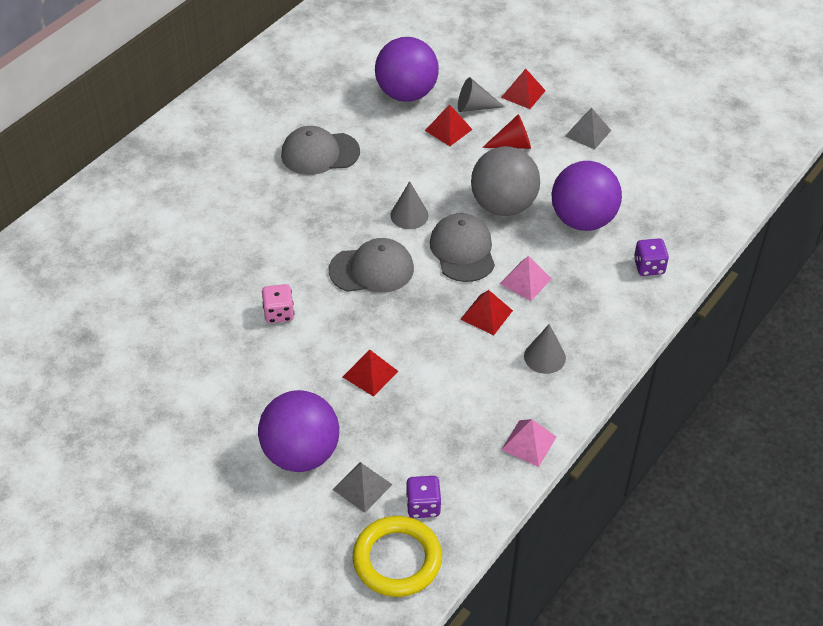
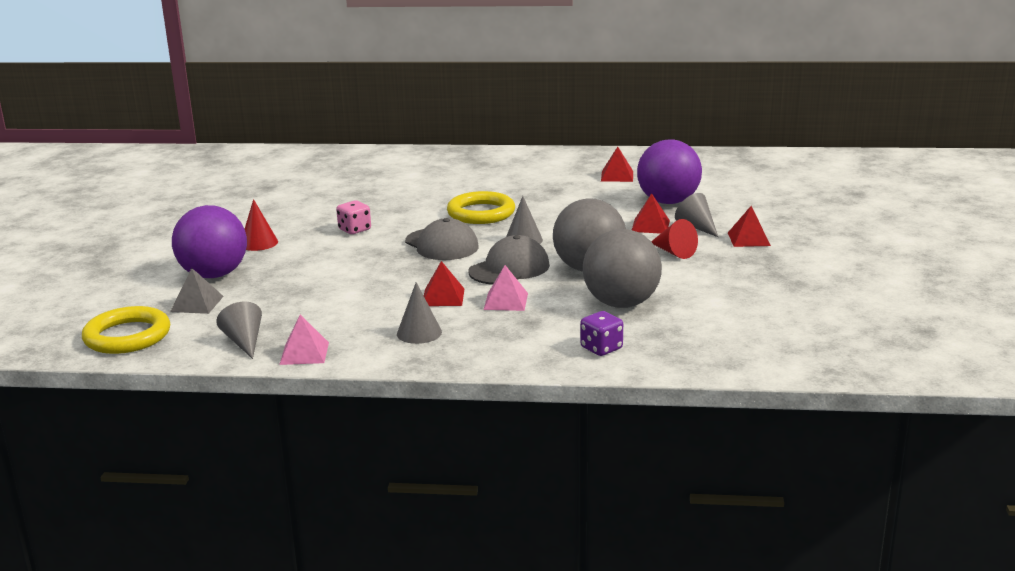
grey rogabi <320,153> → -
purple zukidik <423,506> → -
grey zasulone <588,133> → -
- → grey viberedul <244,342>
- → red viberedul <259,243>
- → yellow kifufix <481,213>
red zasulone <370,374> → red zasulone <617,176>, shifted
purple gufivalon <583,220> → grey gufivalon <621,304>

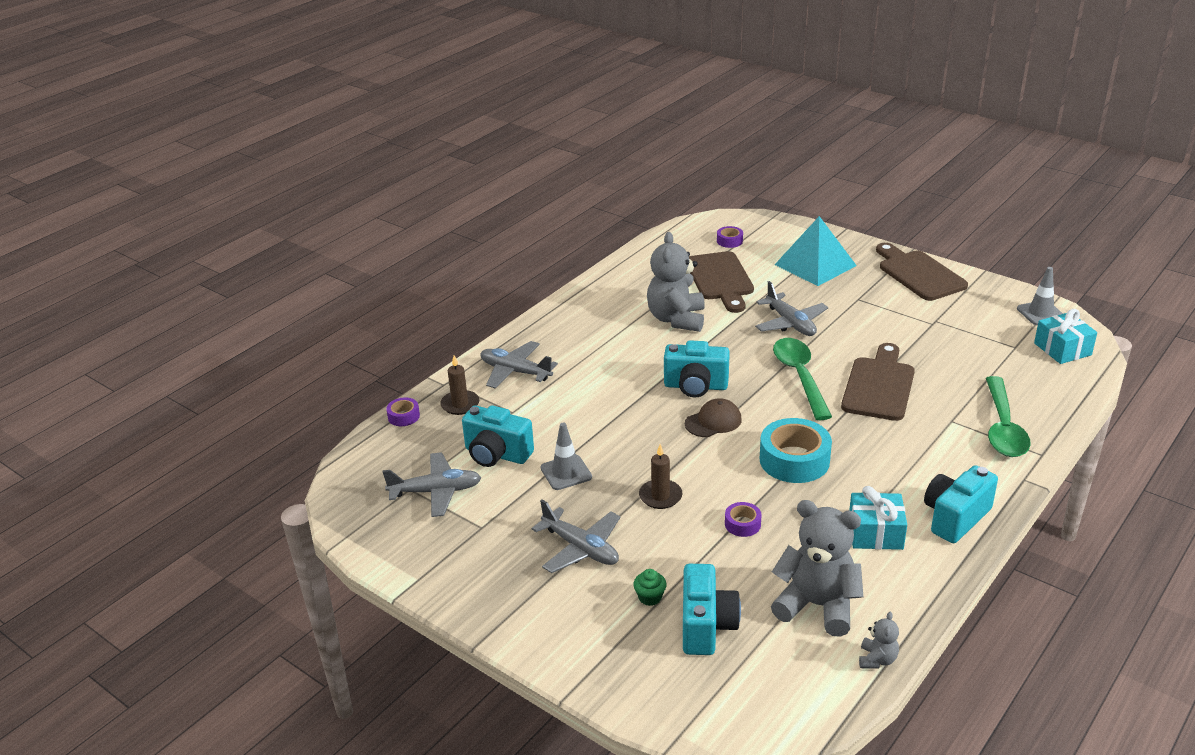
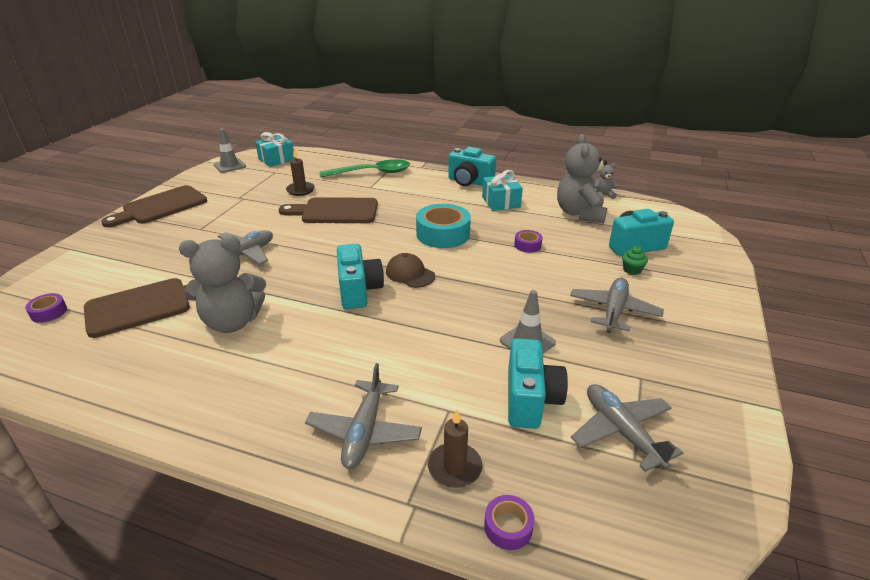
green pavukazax <800,377> → -
turquoise zasulone <815,265> → -
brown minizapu <660,496> → brown minizapu <300,190>, shifted

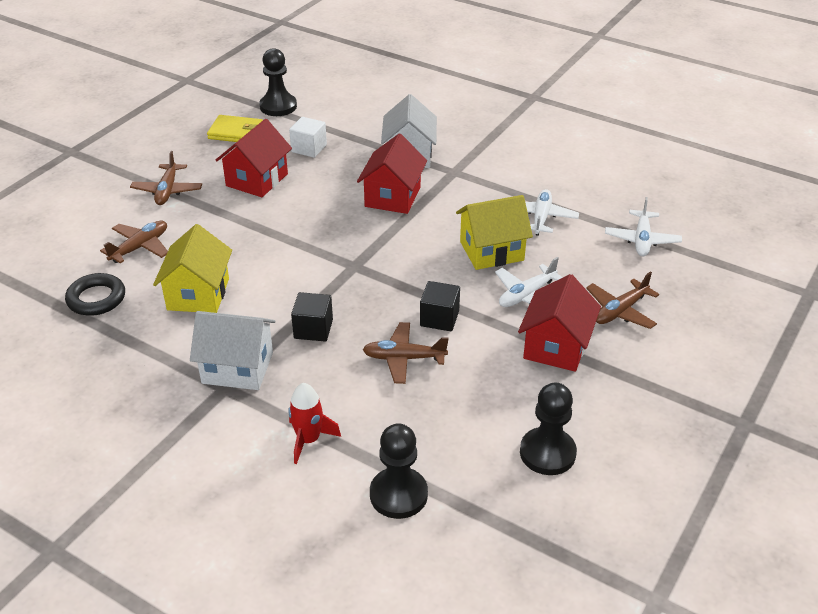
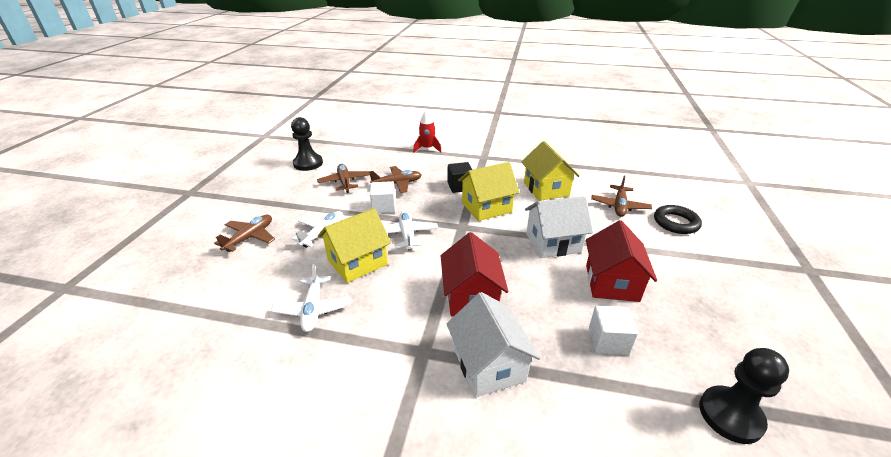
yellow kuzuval <236,132> → -
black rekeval <398,494> → -
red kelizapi <556,346> → -
- → yellow kelizapi <486,207>
black kifufix <96,299> → black kifufix <675,223>, shifted
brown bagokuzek <167,191> → brown bagokuzek <345,182>, shifted
white kelizapi <238,368> → white kelizapi <553,243>, shifted
white bagokuzek <642,240> → white bagokuzek <407,234>, shifted
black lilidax <439,318> → white lilidax <384,207>

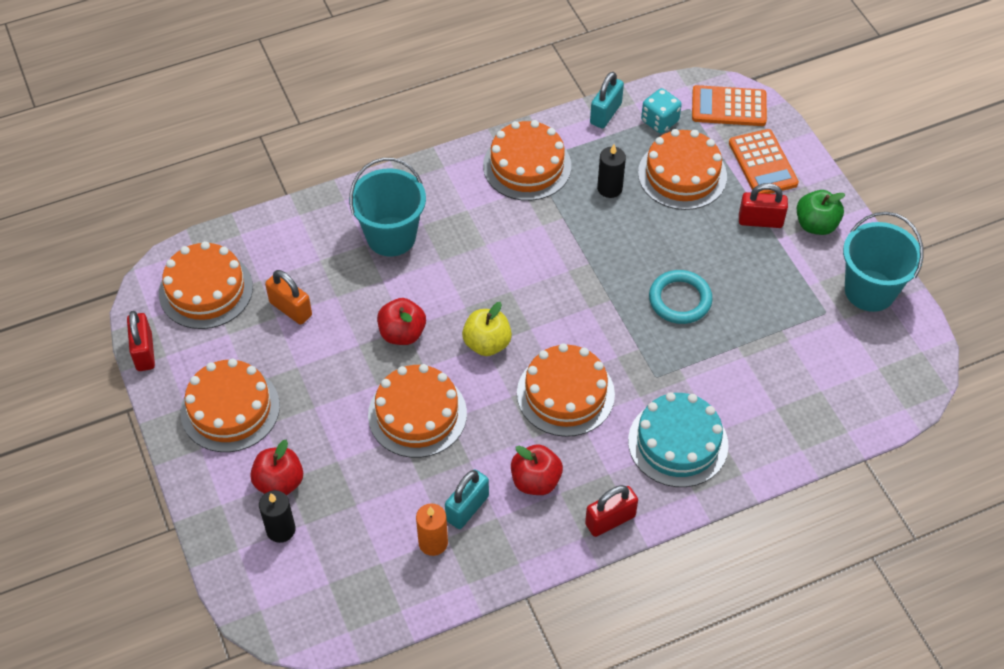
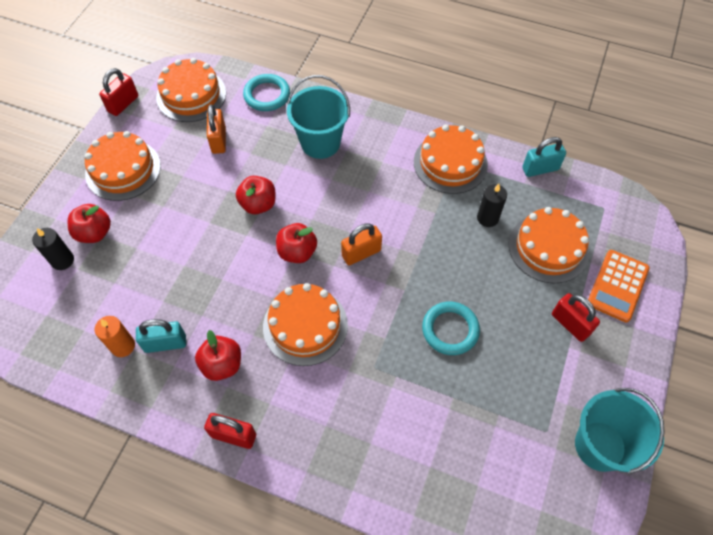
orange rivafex <417,414> → -
turquoise rivafex <678,443> → -
turquoise zukidik <659,121> → -
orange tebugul <729,107> → -
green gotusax <816,225> → -
- → turquoise kifufix <267,95>
- → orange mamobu <361,253>
yellow gotusax <487,343> → red gotusax <297,252>

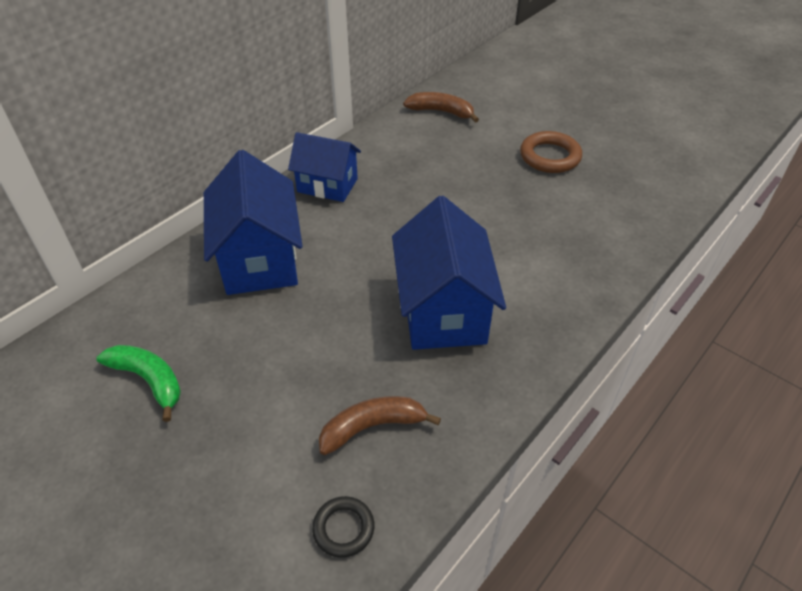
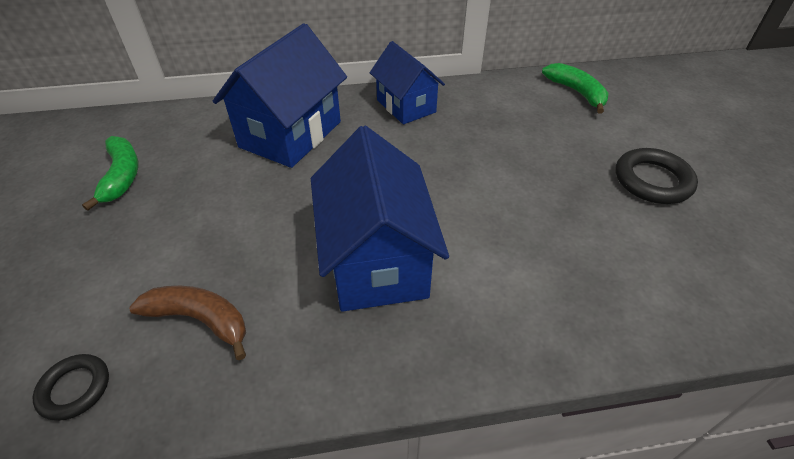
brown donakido <441,112> → green donakido <576,92>
brown kifufix <550,156> → black kifufix <652,181>
blue kelizapi <443,310> → blue kelizapi <377,261>, 45 degrees counterclockwise

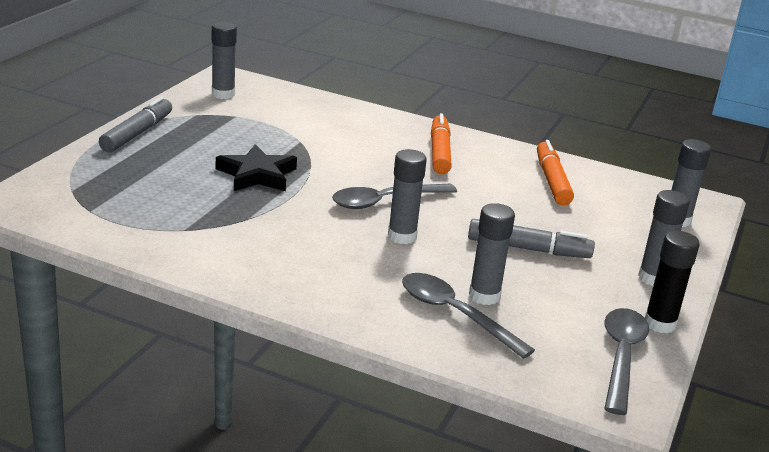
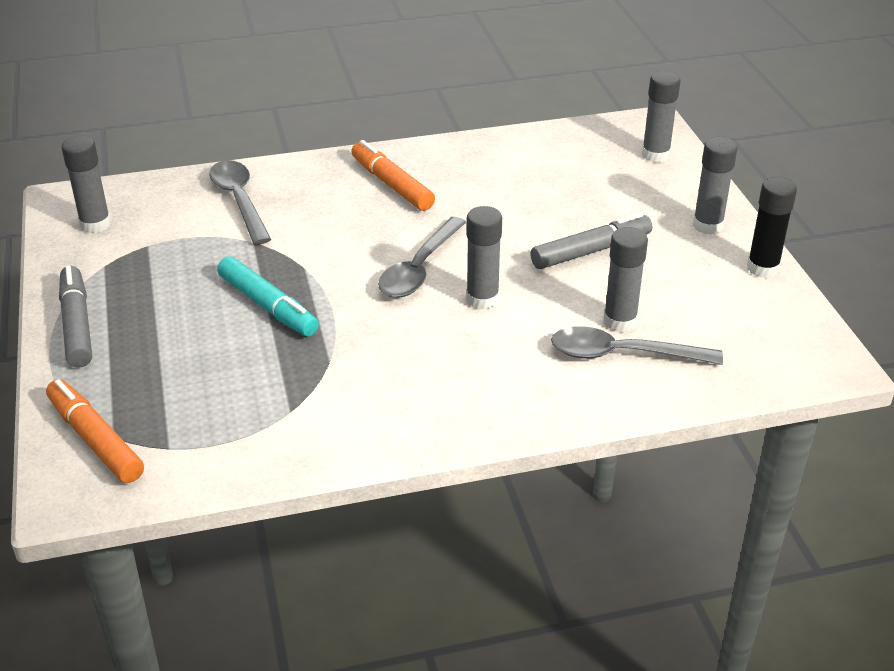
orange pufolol <552,181> → orange pufolol <95,439>, shifted
grey pavukazax <621,357> → grey pavukazax <239,200>, shifted
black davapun <257,175> → turquoise pufolol <268,306>

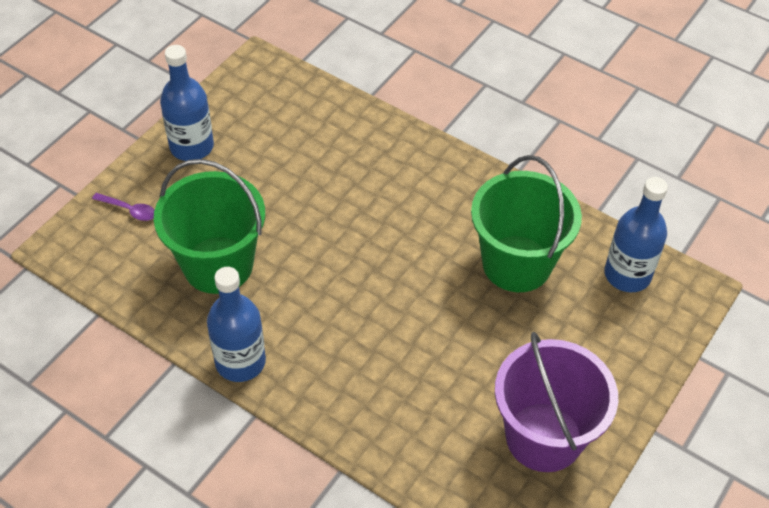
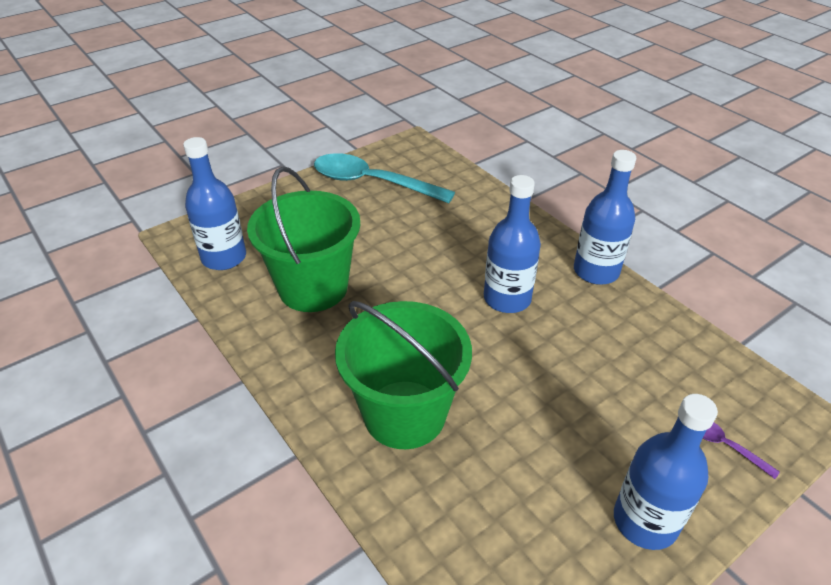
- → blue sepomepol <507,298>
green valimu <218,265> → green valimu <404,414>, shifted
purple valimu <543,437> → turquoise pavukazax <372,183>

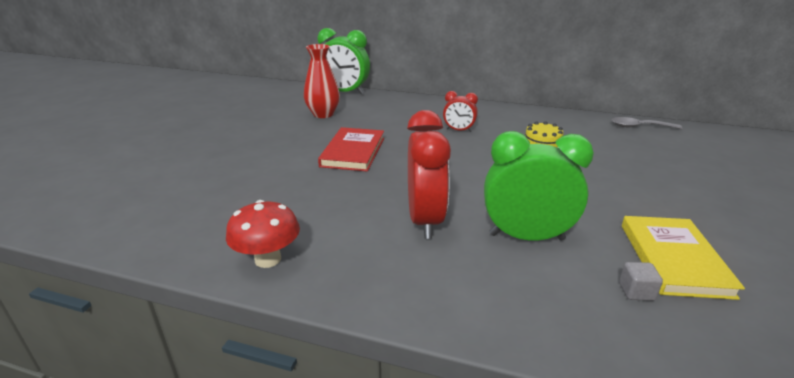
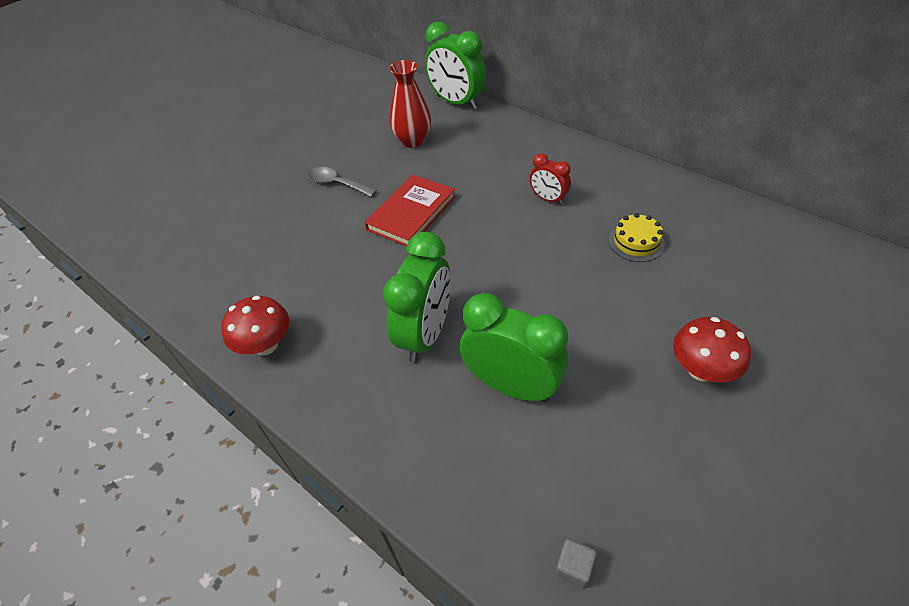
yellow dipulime <673,259> → -
- → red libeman <701,370>
grey pavukazax <639,127> → grey pavukazax <337,184>, shifted
grey lilidax <636,291> → grey lilidax <573,568>, shifted
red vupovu <425,220> → green vupovu <425,334>

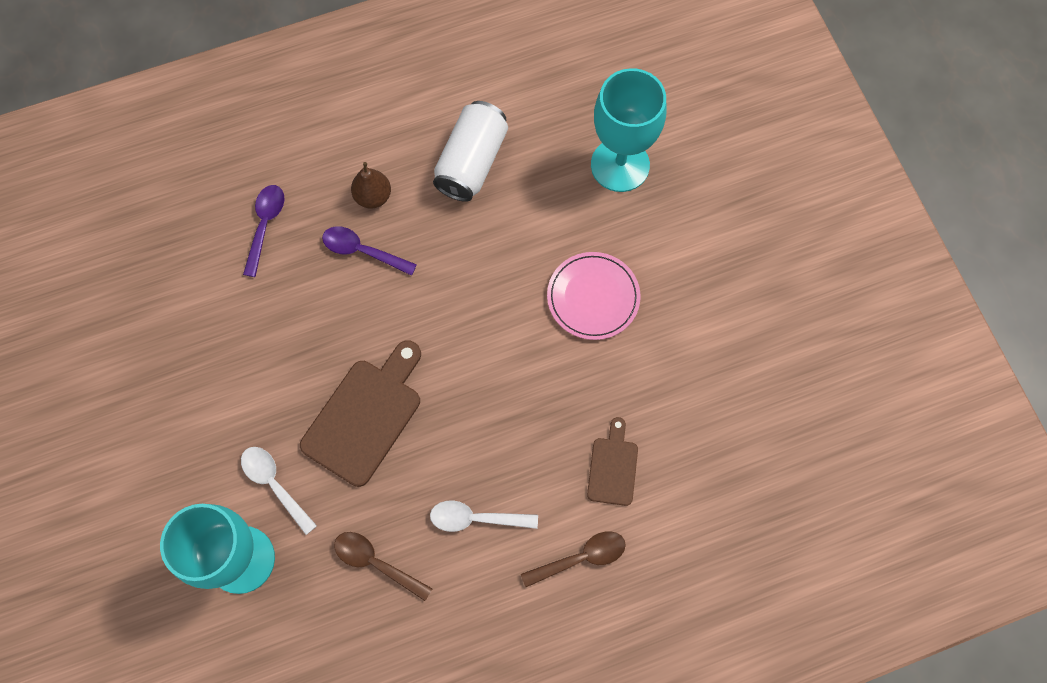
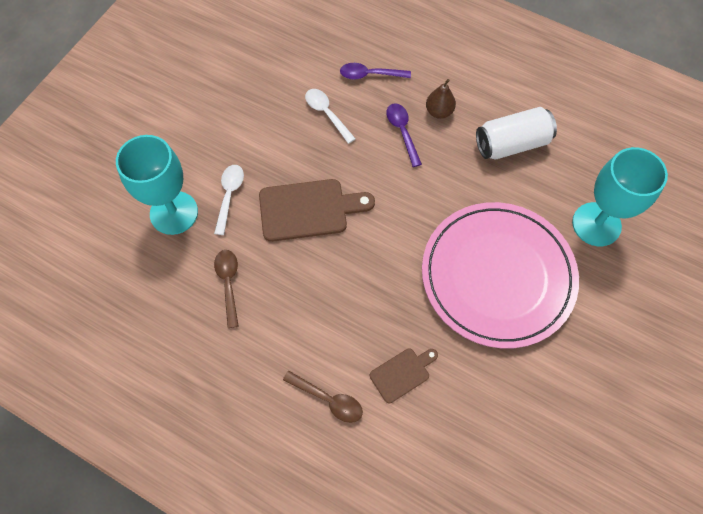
white pavukazax <476,518> → white pavukazax <327,114>, shifted
purple pavukazax <265,225> → purple pavukazax <370,75>, 150 degrees counterclockwise
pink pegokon <593,297> → pink pegokon <497,276>, x2.05

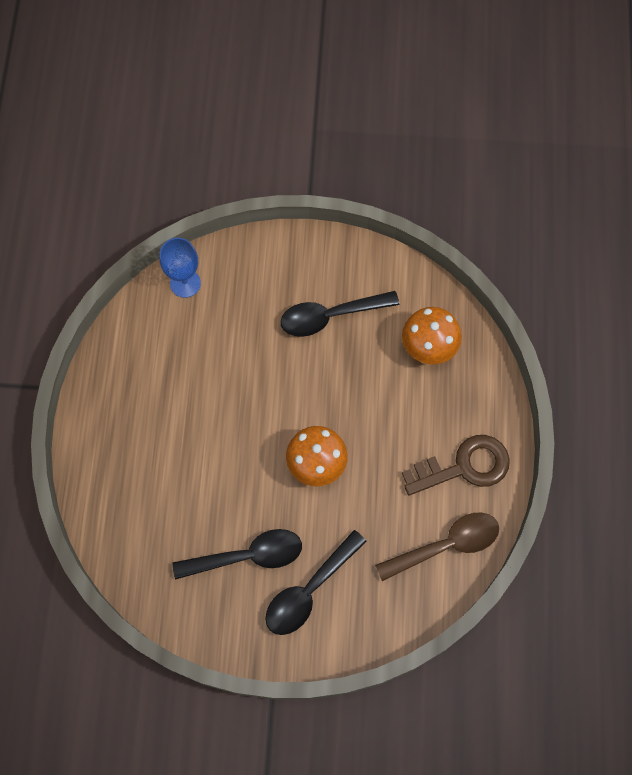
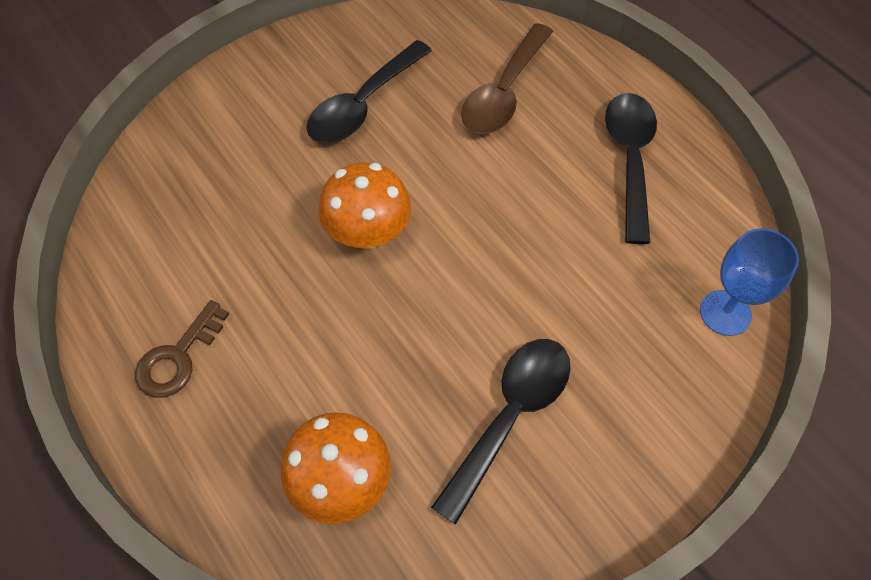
black pavukazax <309,590> → black pavukazax <630,160>, shifted
brown pavukazax <446,545> → brown pavukazax <504,92>, shifted
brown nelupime <464,466> → brown nelupime <178,357>, x0.65

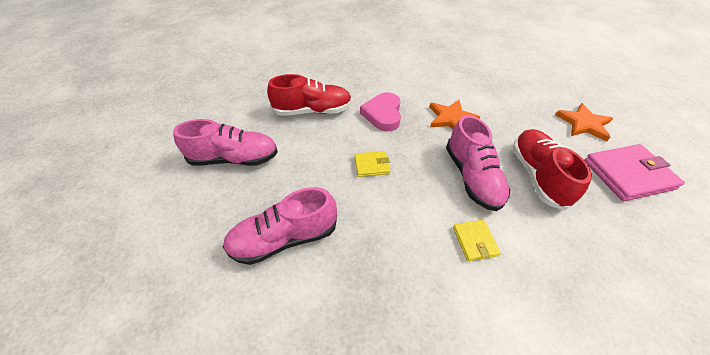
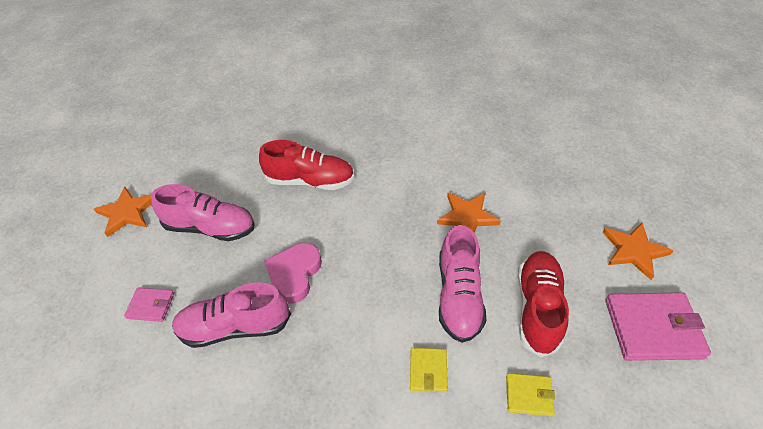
- → orange davapun <127,212>
- → pink kuzuval <151,306>
yellow kuzuval <372,165> → yellow kuzuval <529,395>, shifted
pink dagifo <383,114> → pink dagifo <294,274>, shifted

